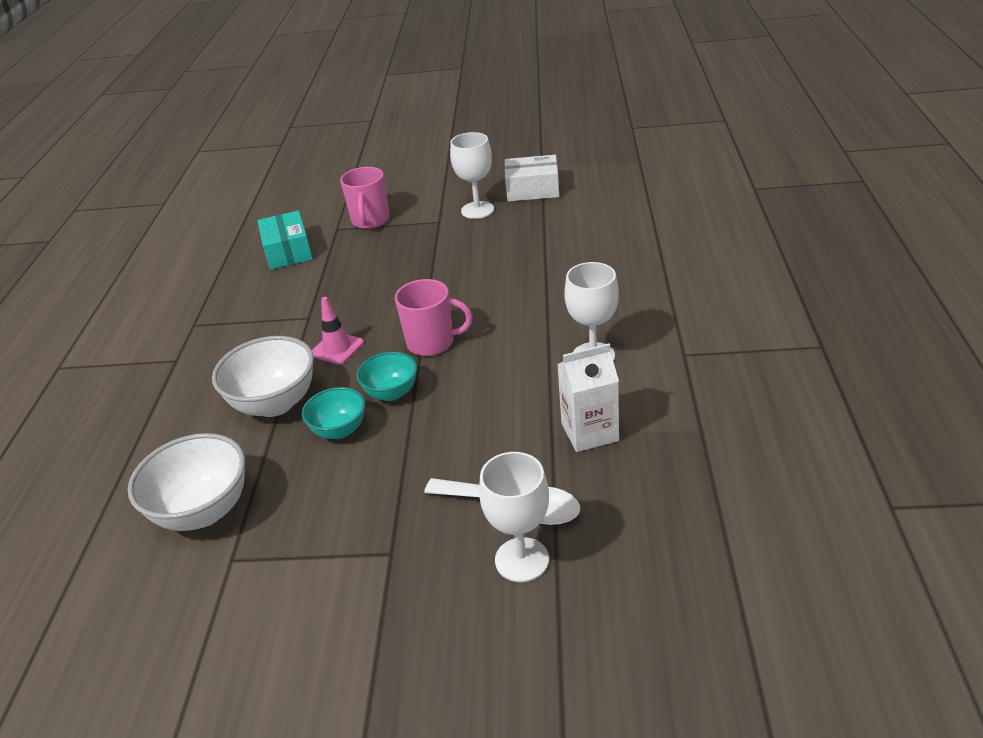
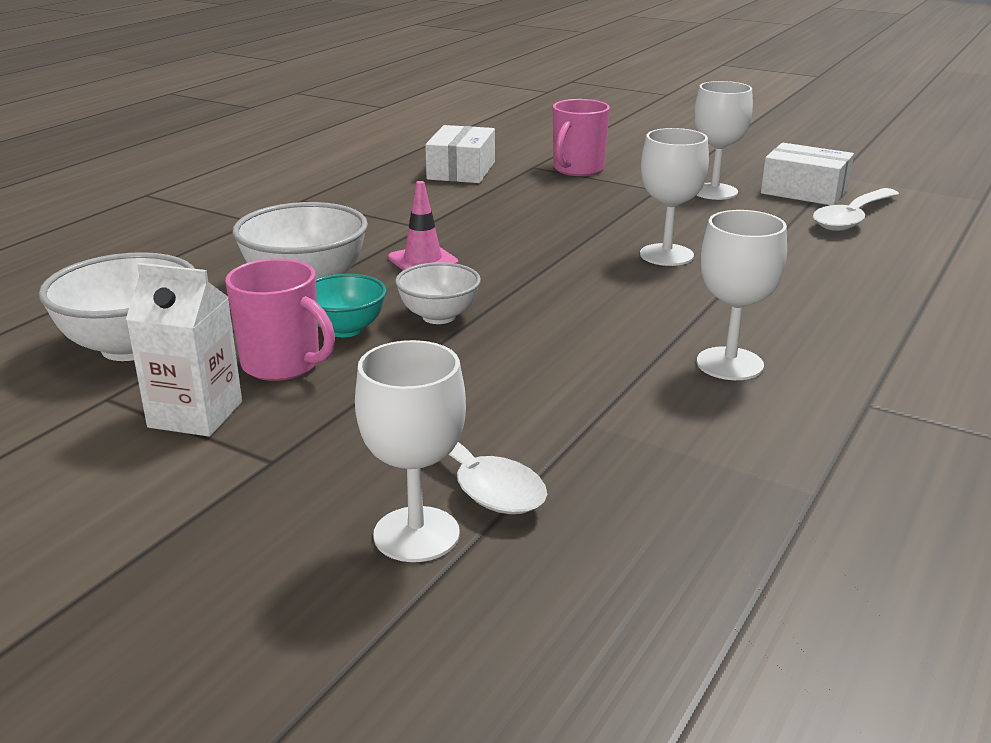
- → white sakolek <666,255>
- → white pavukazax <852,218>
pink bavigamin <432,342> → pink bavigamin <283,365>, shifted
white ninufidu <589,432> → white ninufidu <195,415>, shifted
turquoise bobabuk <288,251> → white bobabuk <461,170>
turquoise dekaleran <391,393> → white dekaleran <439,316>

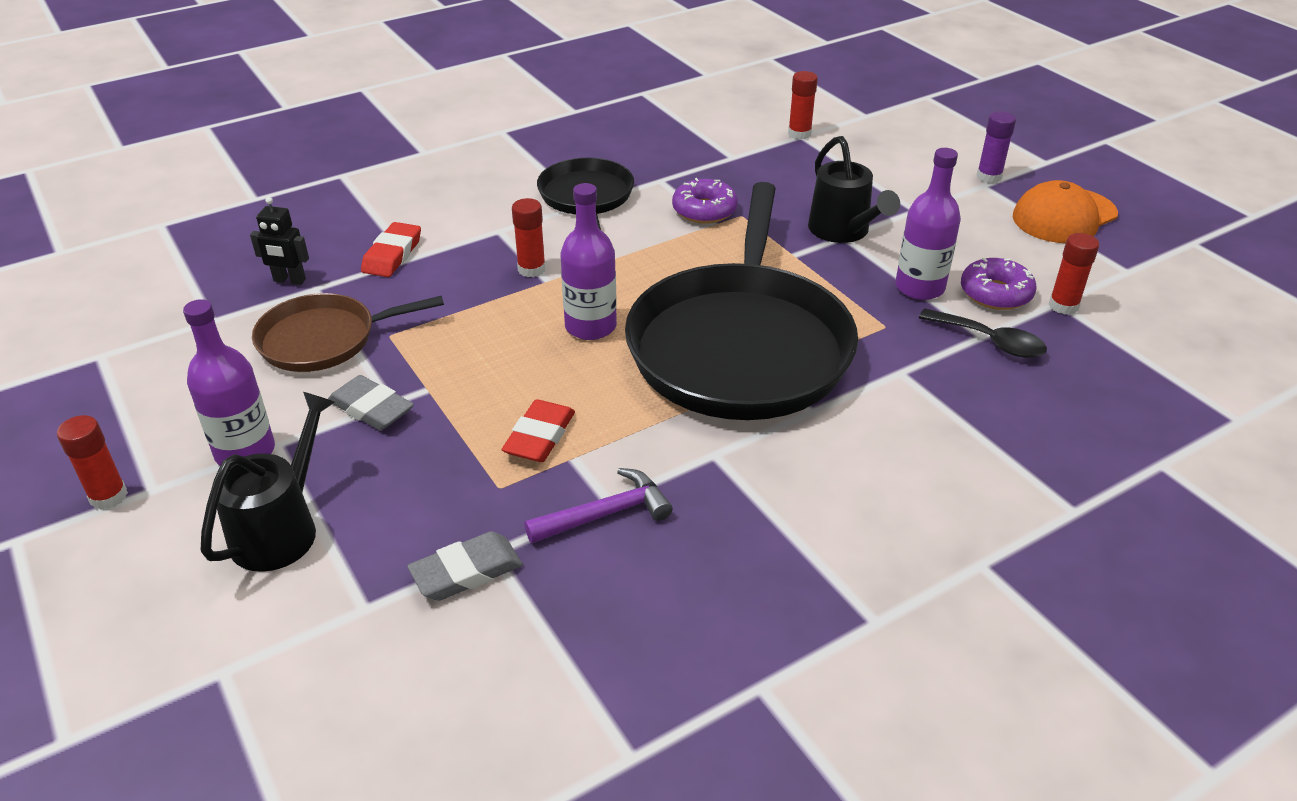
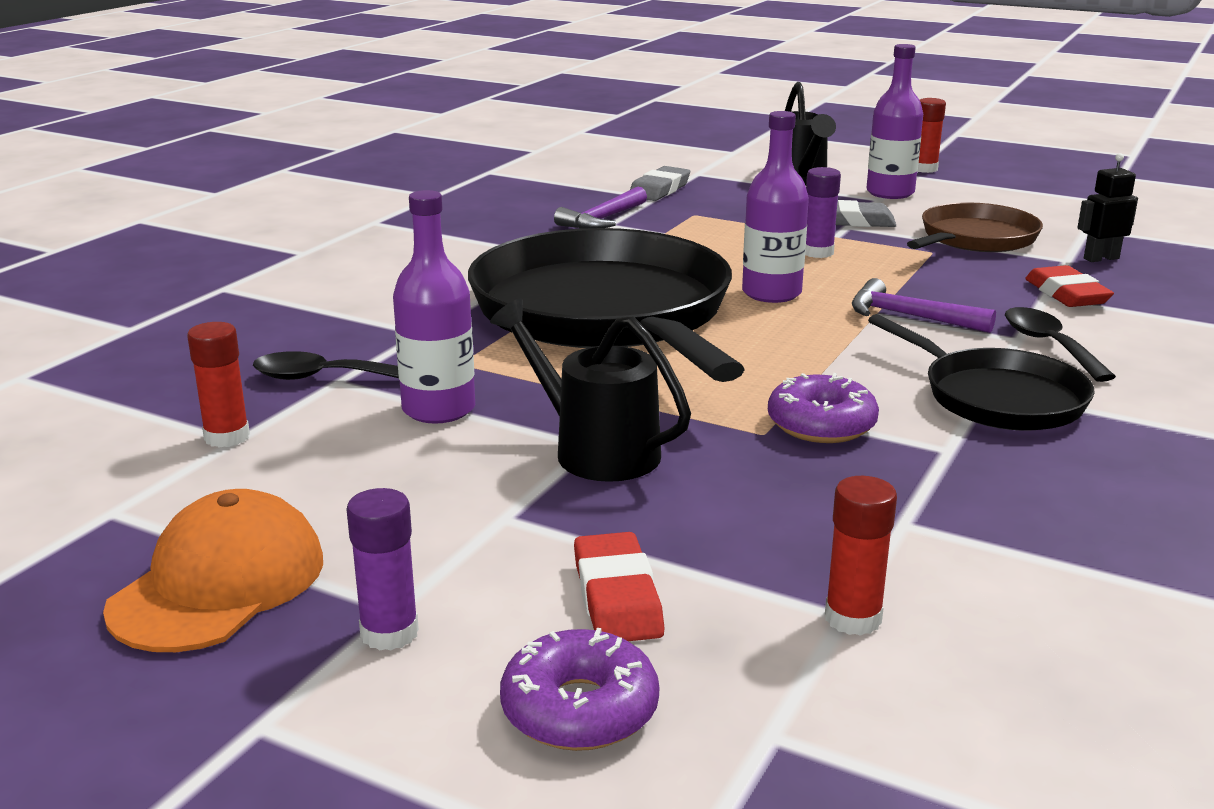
- → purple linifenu <817,252>
- → black pavukazax <1049,345>
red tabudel <539,436> → red tabudel <617,597>, shifted
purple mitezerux <995,293> → purple mitezerux <579,709>, shifted
red linifenu <531,269> → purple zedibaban <910,317>

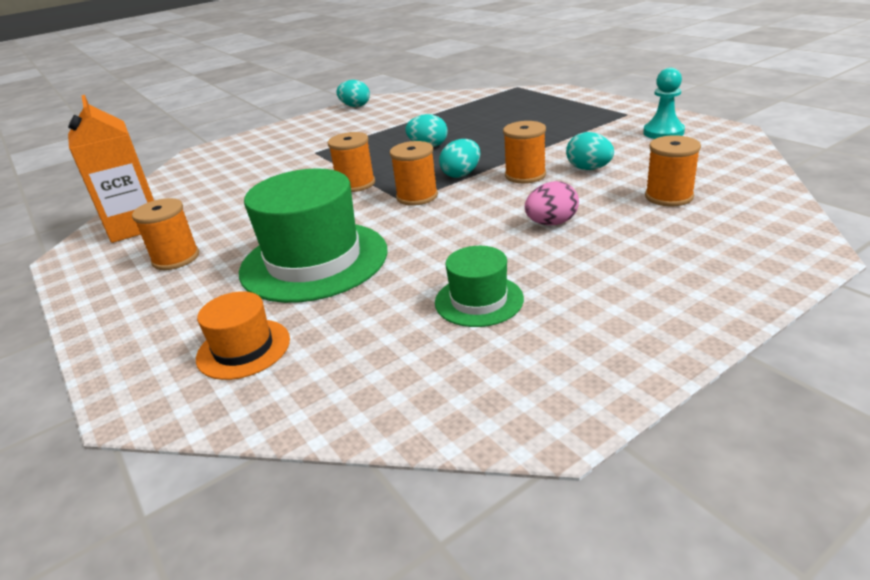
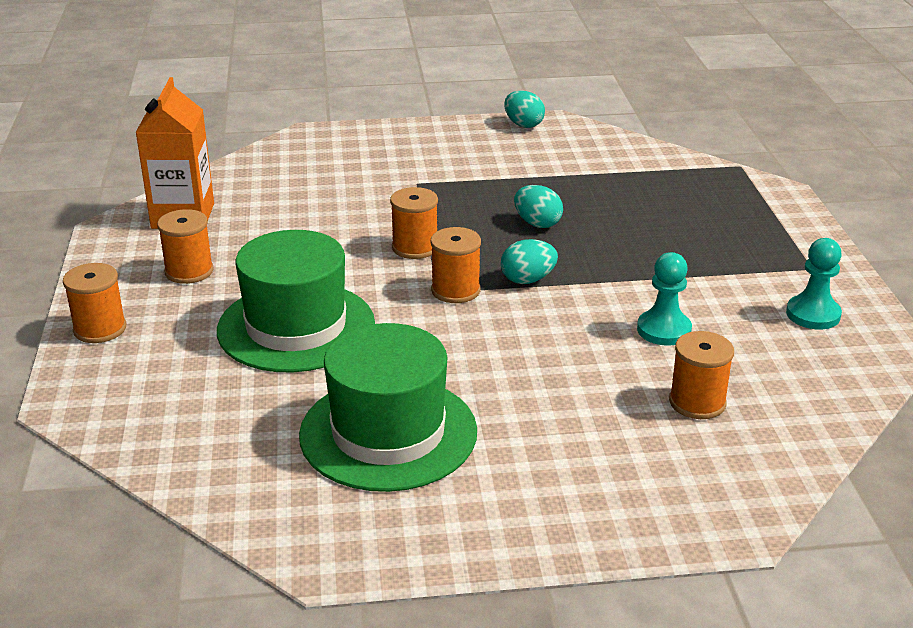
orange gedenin <243,349> → -
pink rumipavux <551,223> → -
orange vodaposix <525,175> → orange vodaposix <100,329>, shifted
turquoise rumipavux <589,169> → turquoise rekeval <664,330>
green gedenin <479,300> → green gedenin <388,433>, x1.94

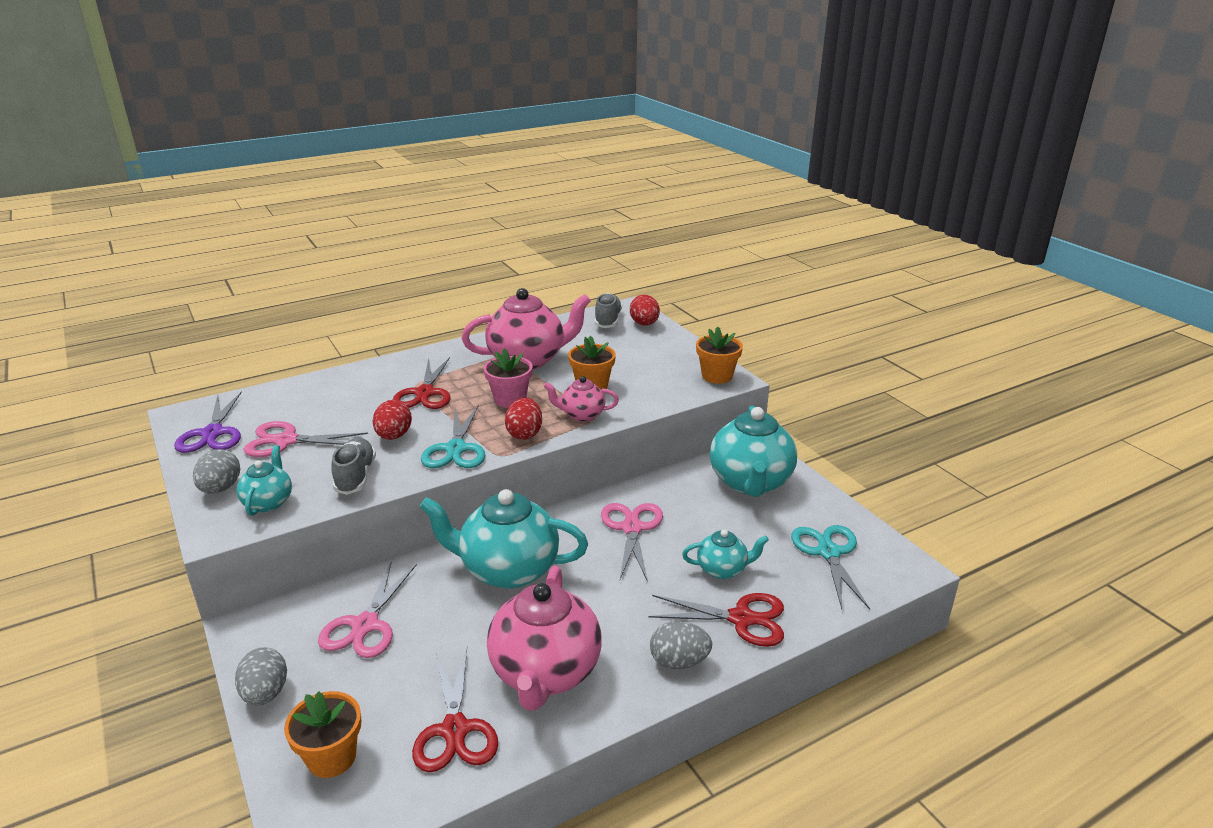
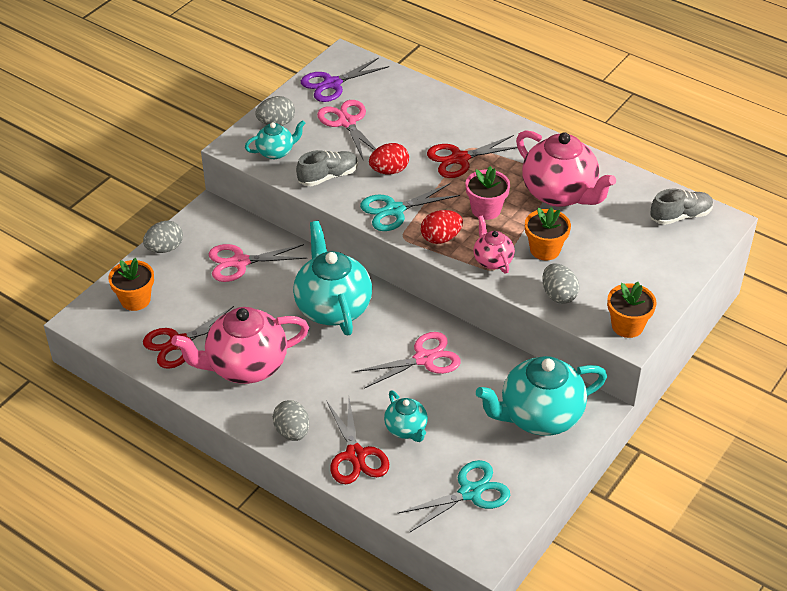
red rumipavux <644,324> → -
- → grey rumipavux <558,295>

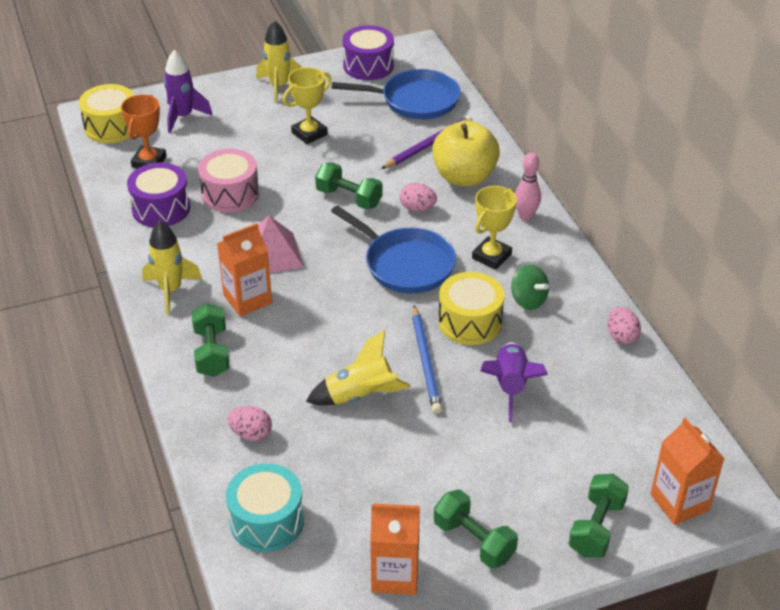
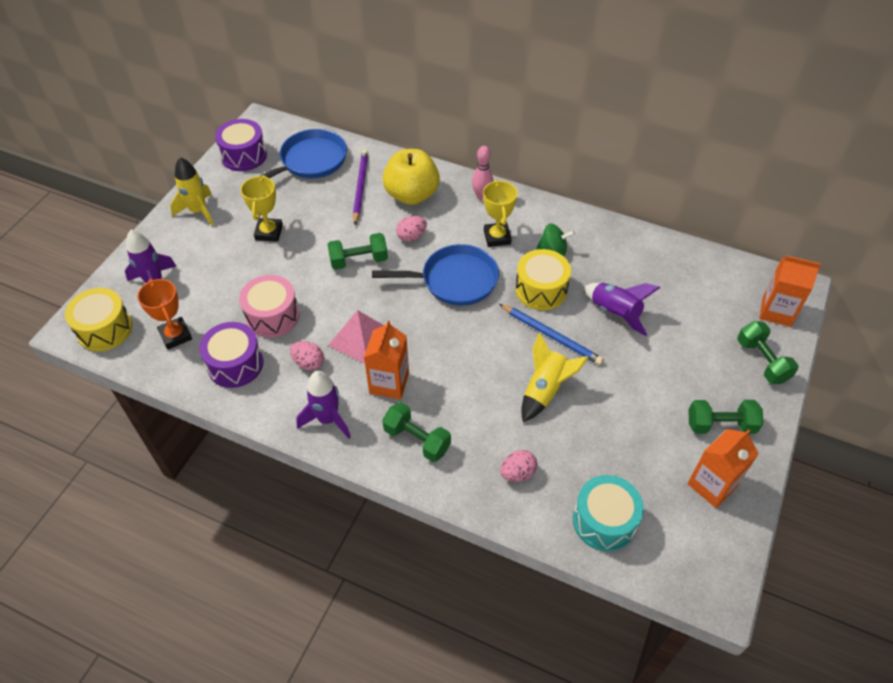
pink rumipavux <621,336> → pink rumipavux <308,363>, shifted
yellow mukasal <171,290> → purple mukasal <328,419>

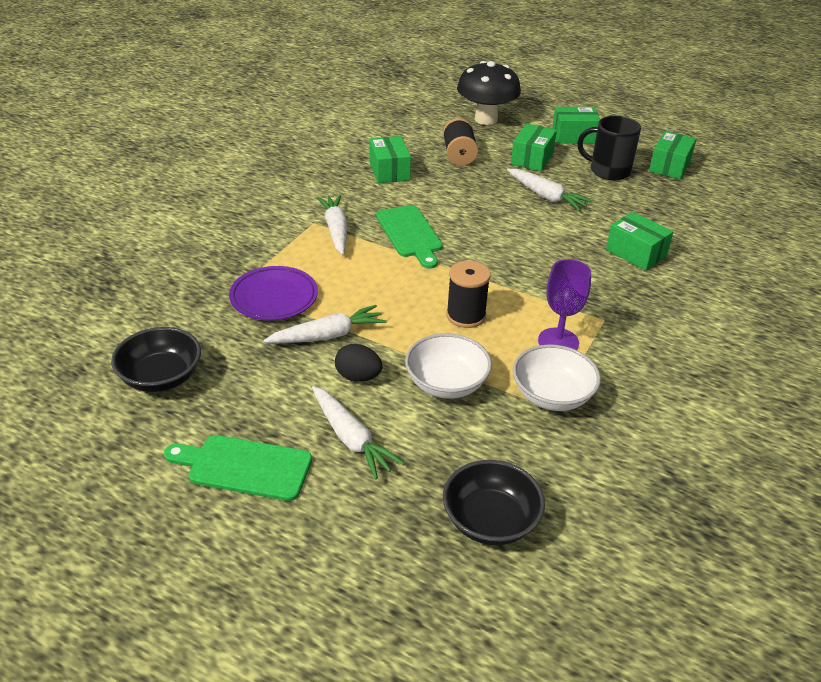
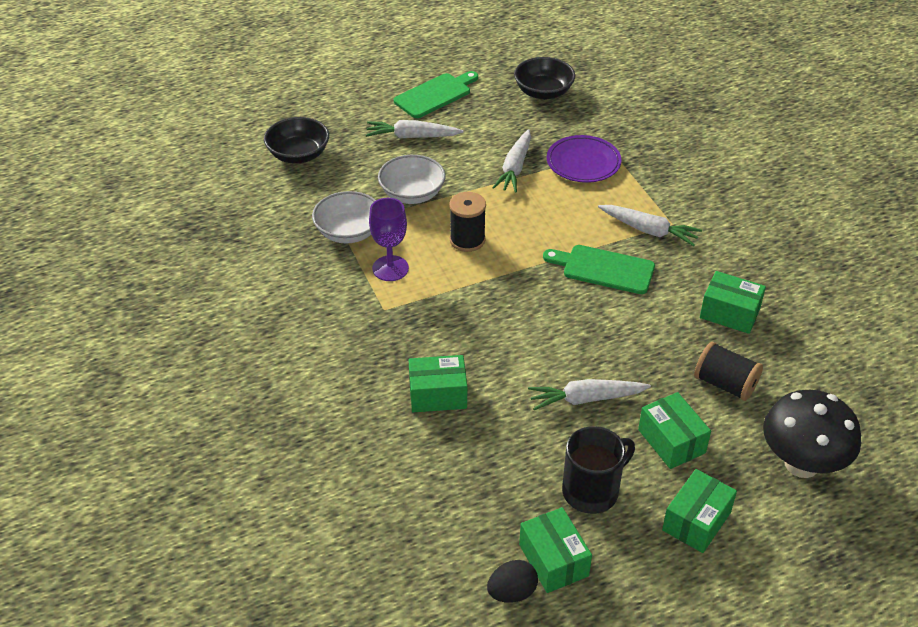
black rumipavux <358,377> → black rumipavux <512,592>, shifted

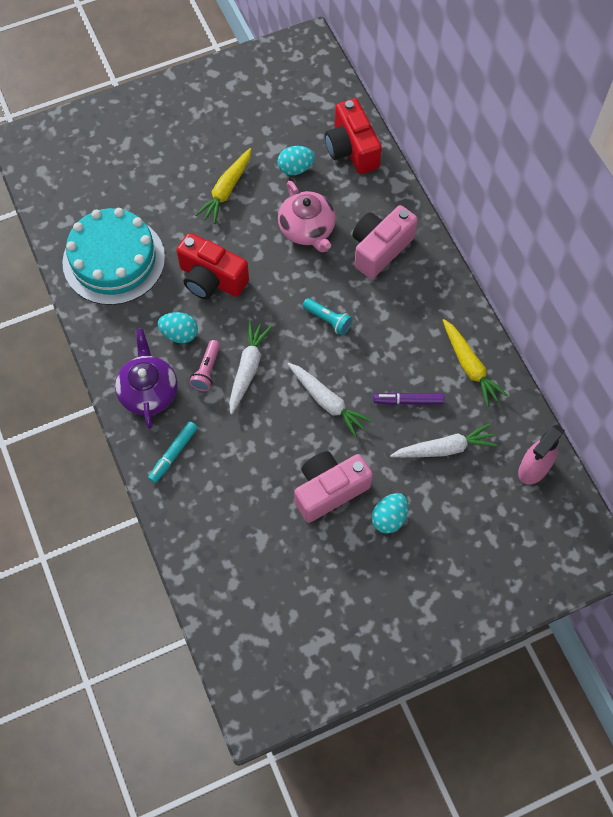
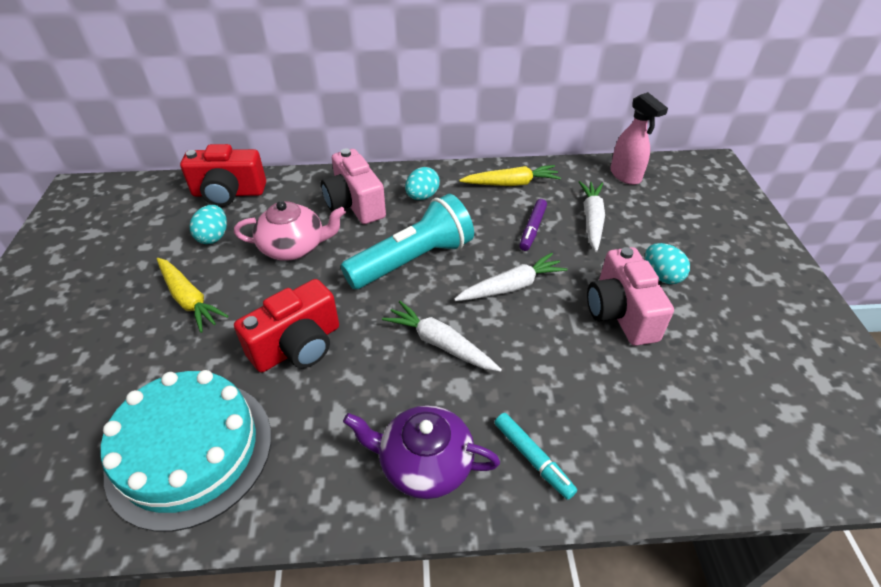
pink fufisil <207,370> → -
turquoise rumipavux <179,334> → turquoise rumipavux <422,196>, shifted
turquoise fufisil <328,320> → turquoise fufisil <413,260>, x2.22

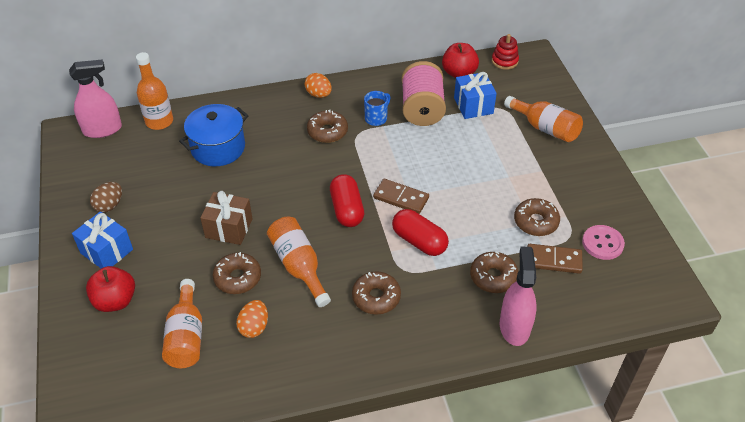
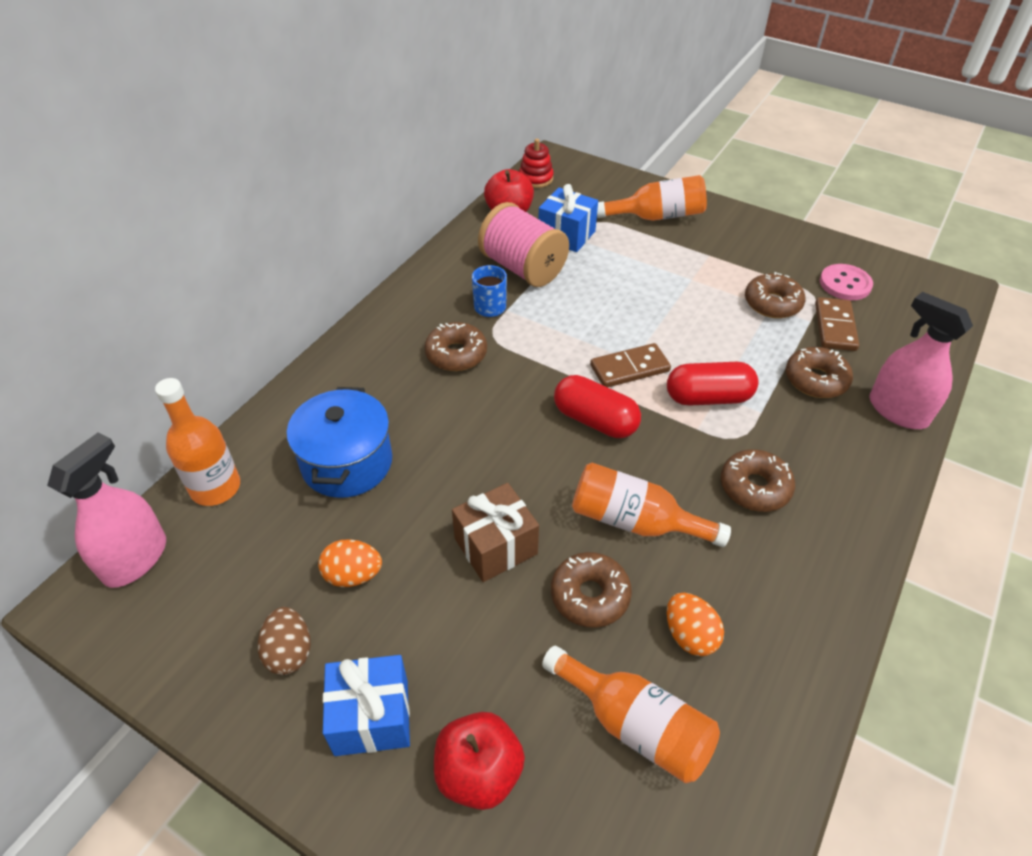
orange rumipavux <318,94> → orange rumipavux <353,575>, shifted
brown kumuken <553,260> → brown kumuken <835,326>, 45 degrees counterclockwise

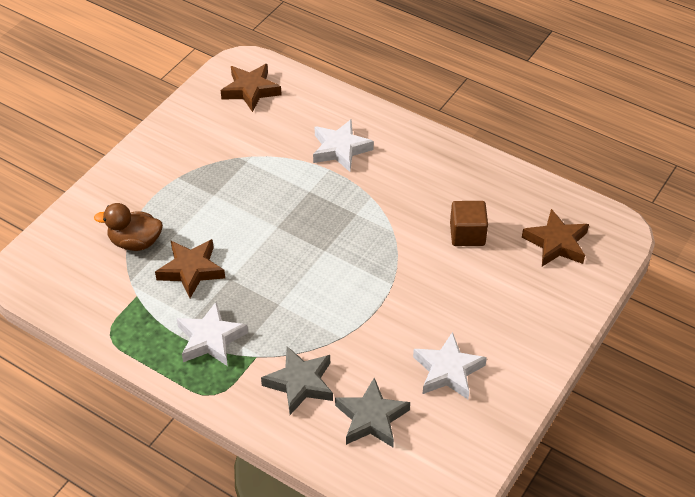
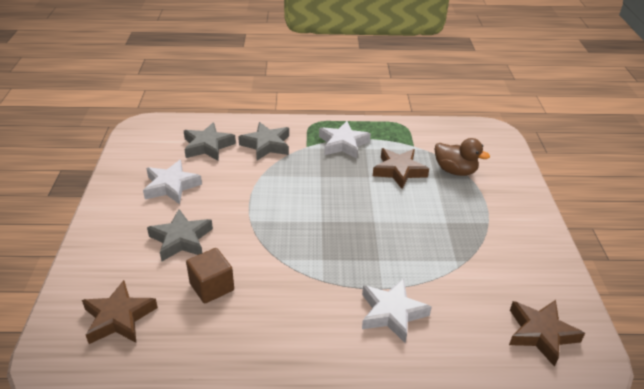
- → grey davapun <181,239>
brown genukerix <135,242> → brown genukerix <455,171>, 60 degrees clockwise

